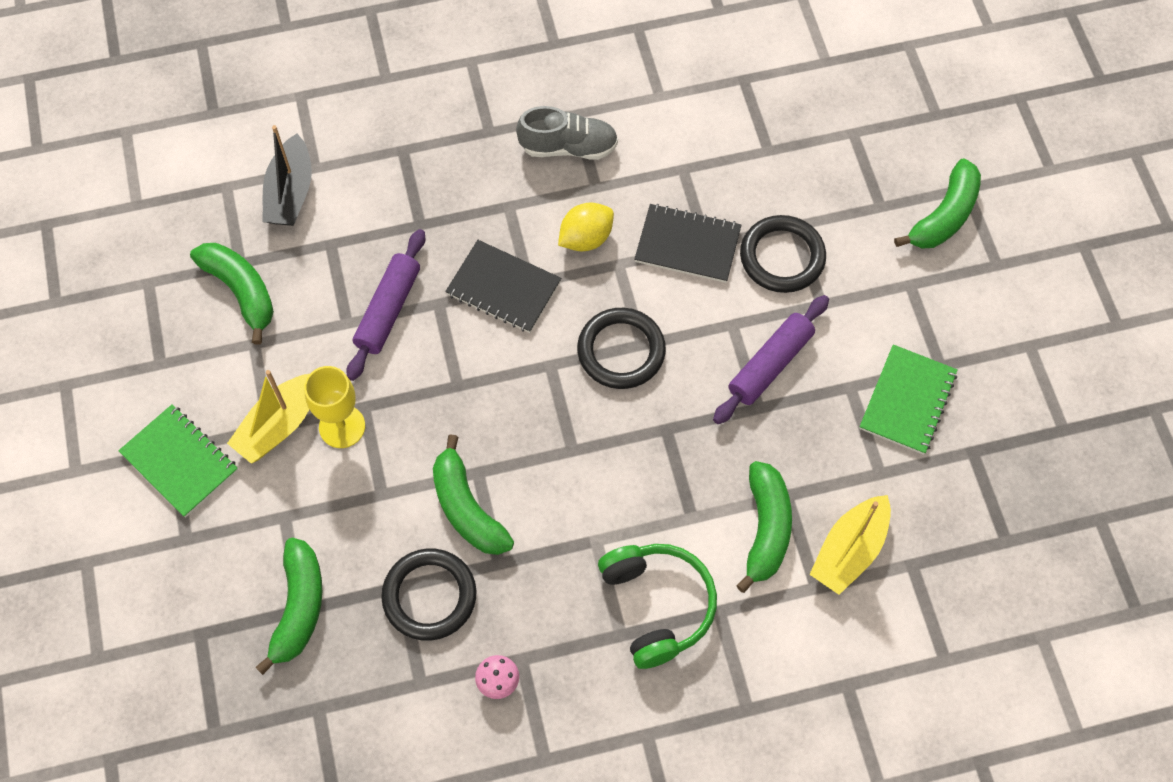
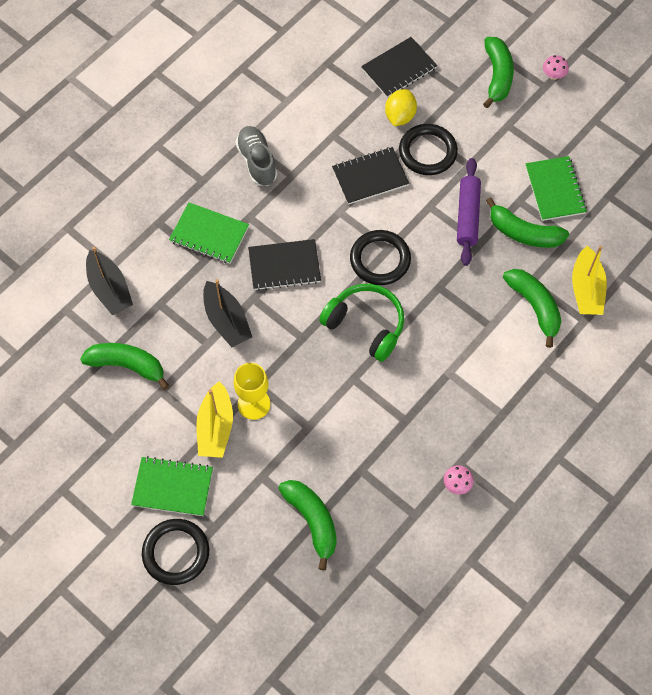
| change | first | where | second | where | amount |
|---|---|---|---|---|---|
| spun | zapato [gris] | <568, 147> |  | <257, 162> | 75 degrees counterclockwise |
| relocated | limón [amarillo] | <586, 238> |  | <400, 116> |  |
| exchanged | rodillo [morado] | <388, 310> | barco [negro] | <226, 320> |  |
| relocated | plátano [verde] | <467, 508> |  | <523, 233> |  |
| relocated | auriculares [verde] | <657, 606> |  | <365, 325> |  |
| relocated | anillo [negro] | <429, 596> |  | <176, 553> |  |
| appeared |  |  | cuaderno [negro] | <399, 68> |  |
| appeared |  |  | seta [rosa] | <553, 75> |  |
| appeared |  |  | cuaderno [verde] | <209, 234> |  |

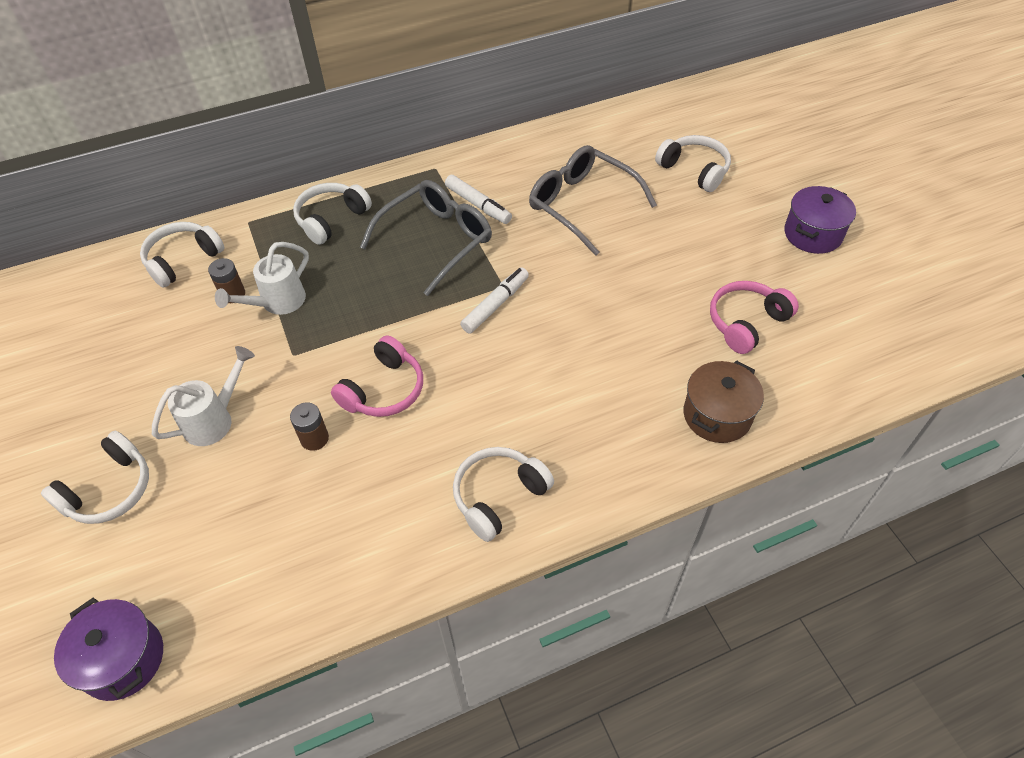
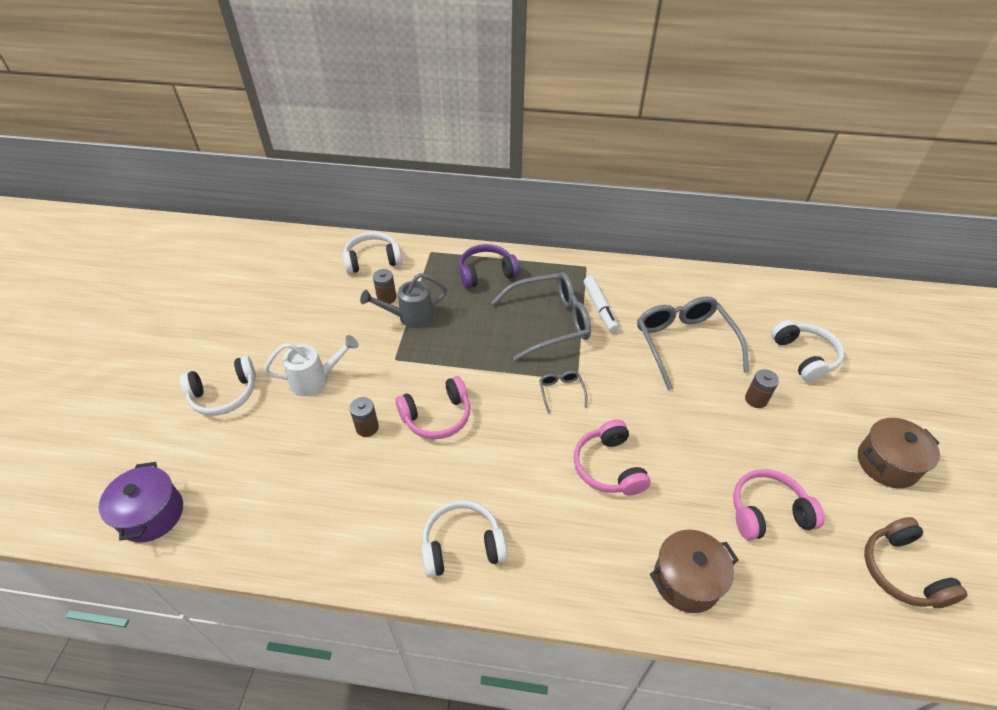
| change | first | where | second | where | amount |
|---|---|---|---|---|---|
| colour | auriculares [blanco] | <331, 219> | auriculares [morado] | <486, 273> |  |
| colour | olla [morado] | <812, 234> | olla [marrón] | <887, 463> |  |
| colour | regadera [blanco] | <277, 303> | regadera [gris] | <410, 317> |  |
| exchanged | rotulador [blanco] | <495, 305> | gafas [gris] | <561, 392> |  |
| appeared |  |  | pila [marrón] | <756, 399> |  |
| appeared |  |  | auriculares [rosa] | <608, 467> |  |
| appeared |  |  | auriculares [marrón] | <901, 571> |  |

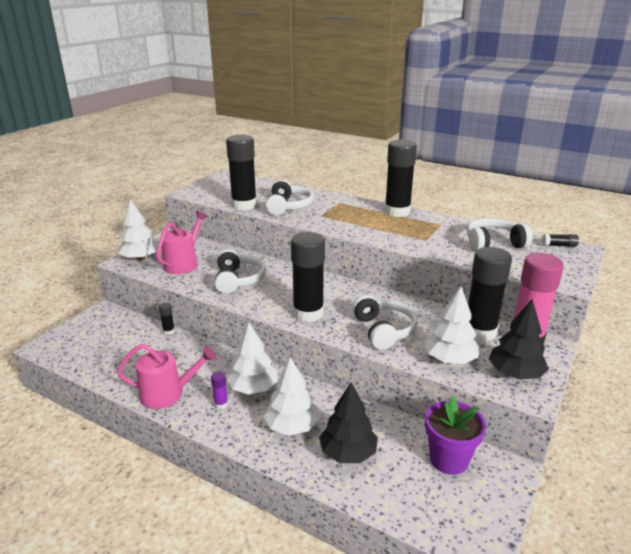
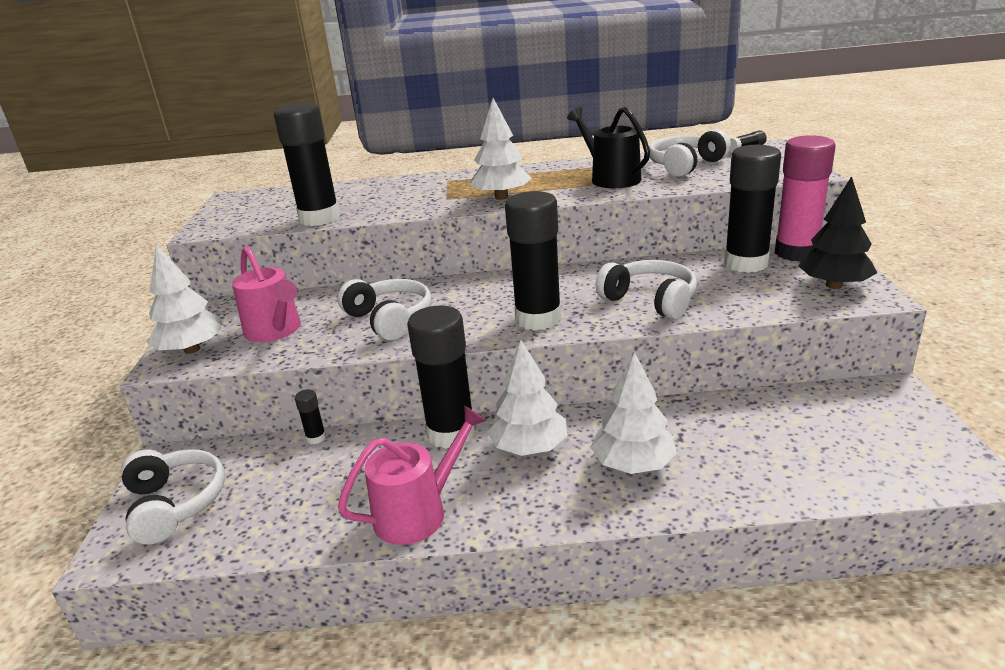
| change | first | where | second | where | amount |
|---|---|---|---|---|---|
| relocated | barra de pegamento [negro] | <397, 212> |  | <451, 433> |  |
| relocated | auriculares [blanco] | <288, 206> |  | <175, 504> |  |
| spun | regadera [rosa] | <183, 263> |  | <275, 331> | 150 degrees clockwise |
| relocated | árbol [blanco] | <450, 359> |  | <501, 197> |  |
| missing | barra de pegamento [morado] | <221, 404> |  |  |  |
| missing | árbol [negro] | <348, 453> |  |  |  |
| missing | maceta [morado] | <449, 459> |  |  |  |
| appeared |  |  | regadera [negro] | <611, 178> |  |

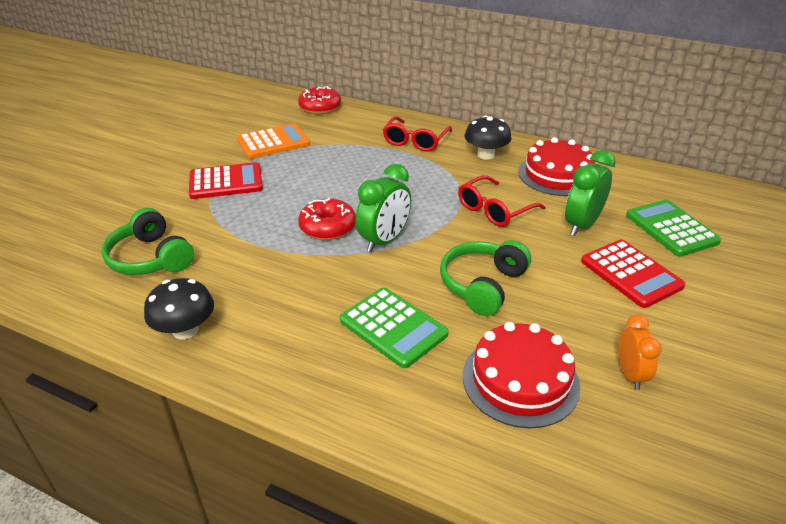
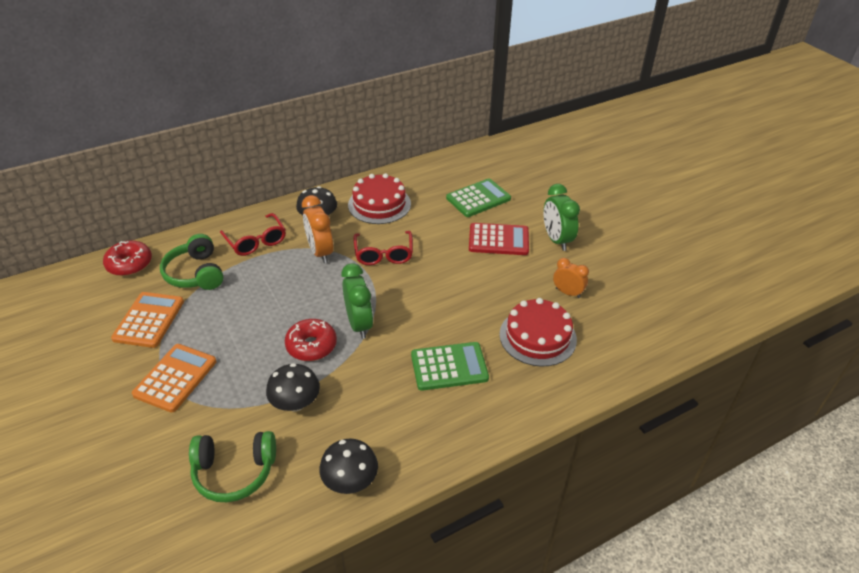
| change | first | where | second | where | amount |
|---|---|---|---|---|---|
| relocated | despertador [verde] | <581, 225> |  | <556, 240> |  |
| colour | calculadora [rojo] | <226, 182> | calculadora [naranja] | <175, 378> |  |
| spun | calculadora [verde] | <671, 228> |  | <478, 198> | 135 degrees clockwise |
| relocated | auriculares [verde] | <482, 285> |  | <196, 273> |  |
| appeared |  |  | despertador [naranja] | <320, 252> |  |
| appeared |  |  | seta [negro] | <295, 403> |  |

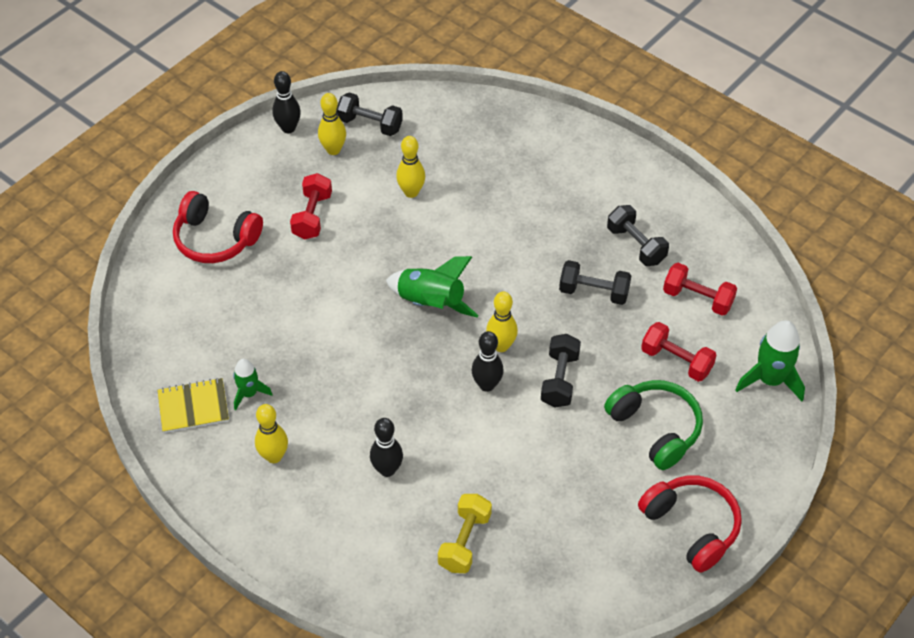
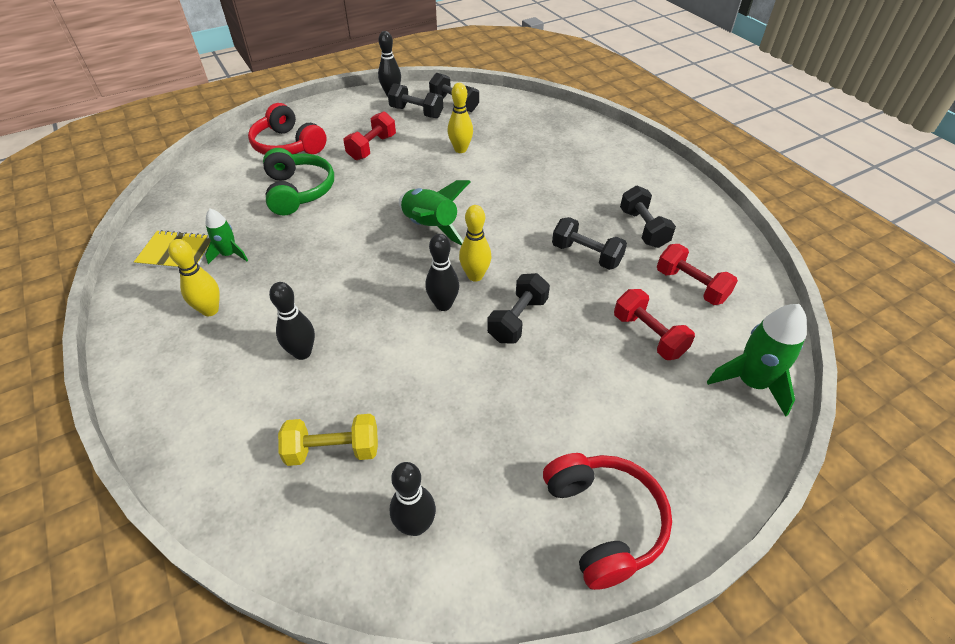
| change | first | where | second | where | amount |
|---|---|---|---|---|---|
| exchanged | bolo [amarillo] | <333, 150> | mancuerna [negro] | <416, 112> |  |
| relocated | auriculares [verde] | <655, 428> |  | <298, 191> |  |
| spun | mancuerna [amarillo] | <465, 541> |  | <333, 450> | 45 degrees clockwise |
| appeared |  |  | bolo [negro] | <415, 525> |  |

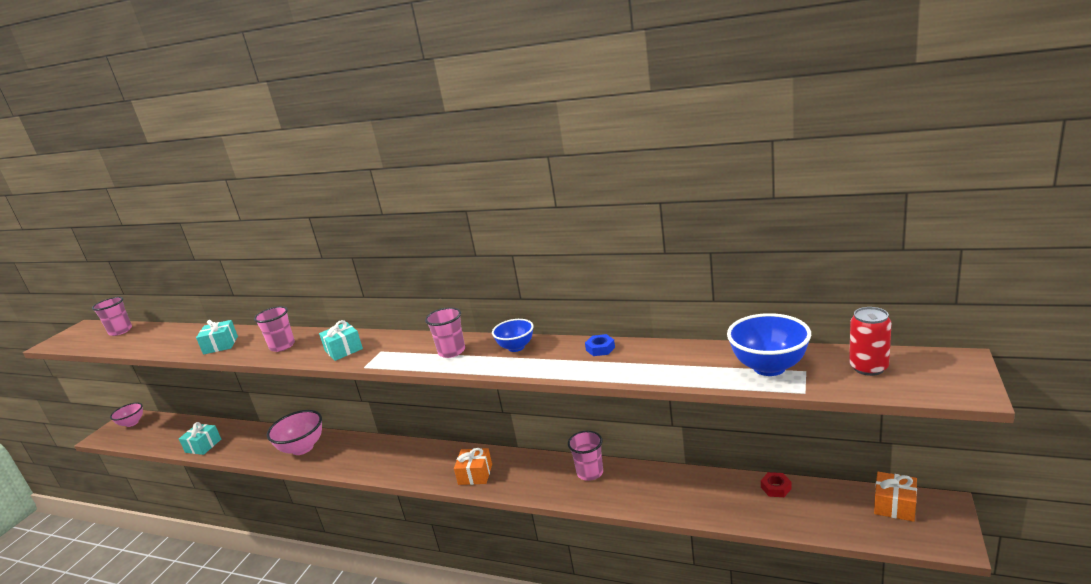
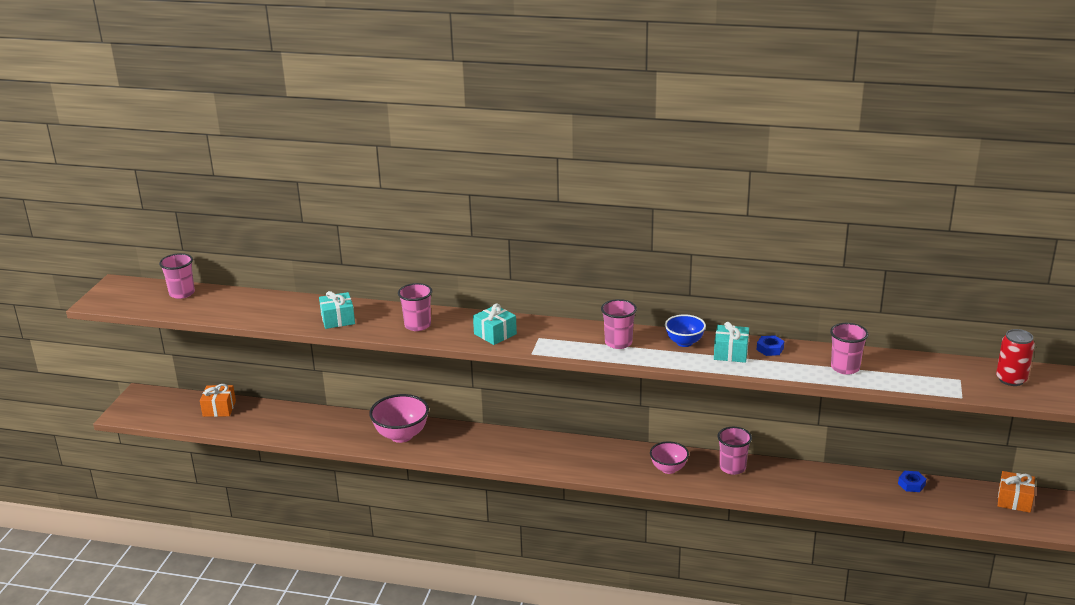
| change | first | where | second | where | amount |
|---|---|---|---|---|---|
| missing | cuenco [azul] | <769, 367> |  |  |  |
| relocated | cuenco [rosa] | <132, 423> |  | <668, 469> |  |
| relocated | regalo [turquesa] | <203, 446> |  | <730, 353> |  |
| relocated | regalo [naranja] | <475, 474> |  | <219, 408> |  |
| colour | tuerca [rojo] | <776, 488> | tuerca [azul] | <911, 484> |  |
| appeared |  |  | vaso [rosa] | <845, 368> |  |

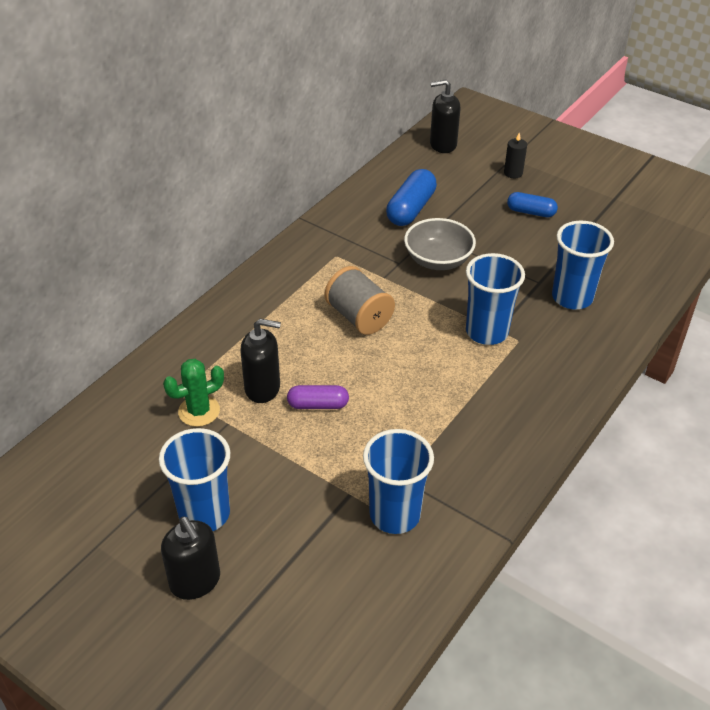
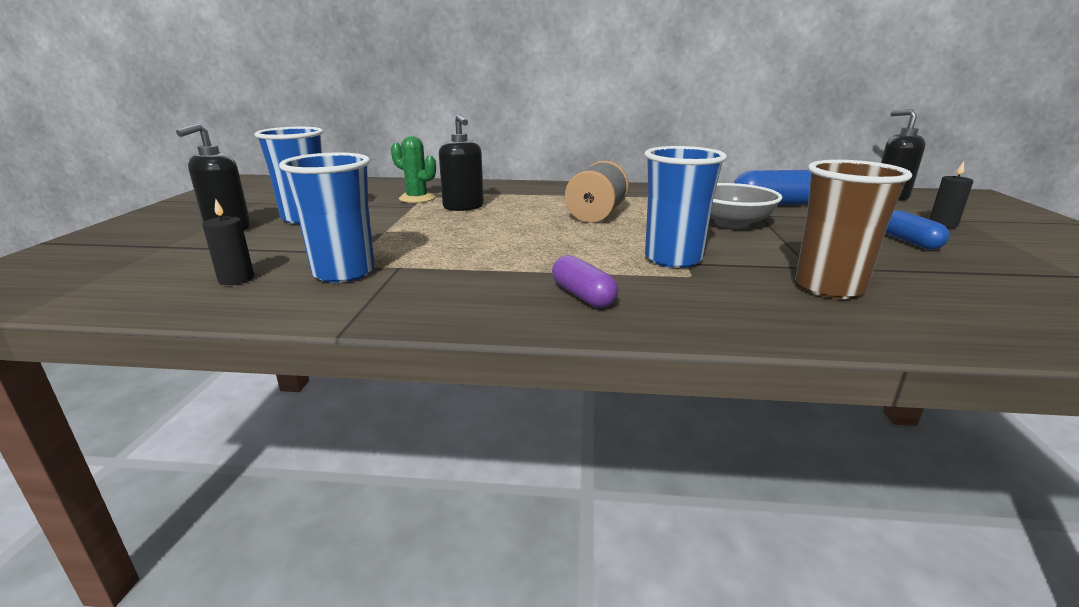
| change | first | where | second | where | amount |
|---|---|---|---|---|---|
| colour | vaso [azul] | <572, 297> | vaso [marrón] | <829, 287> |  |
| relocated | cápsula [morado] | <318, 405> |  | <583, 296> |  |
| appeared |  |  | vela [negro] | <236, 279> |  |

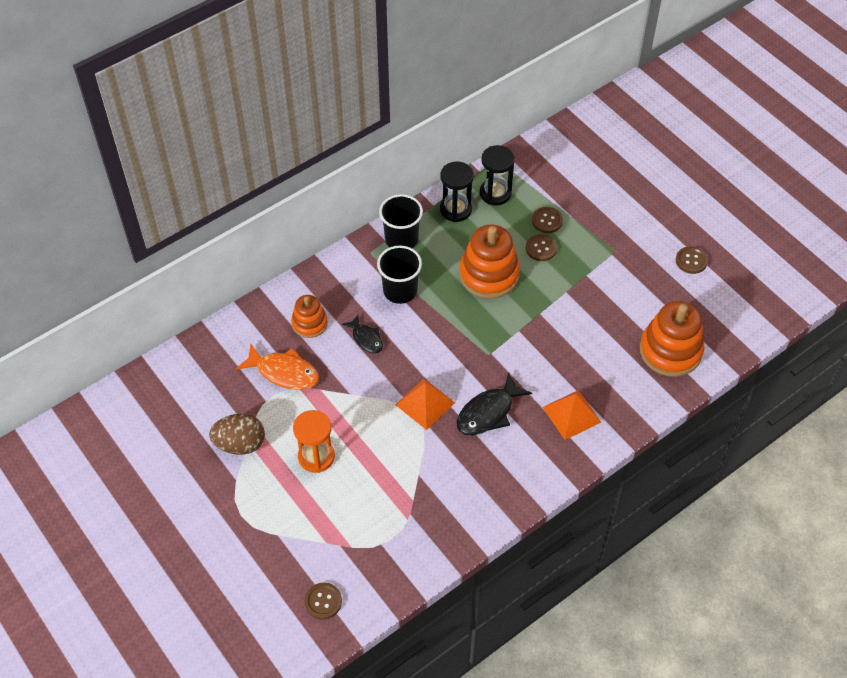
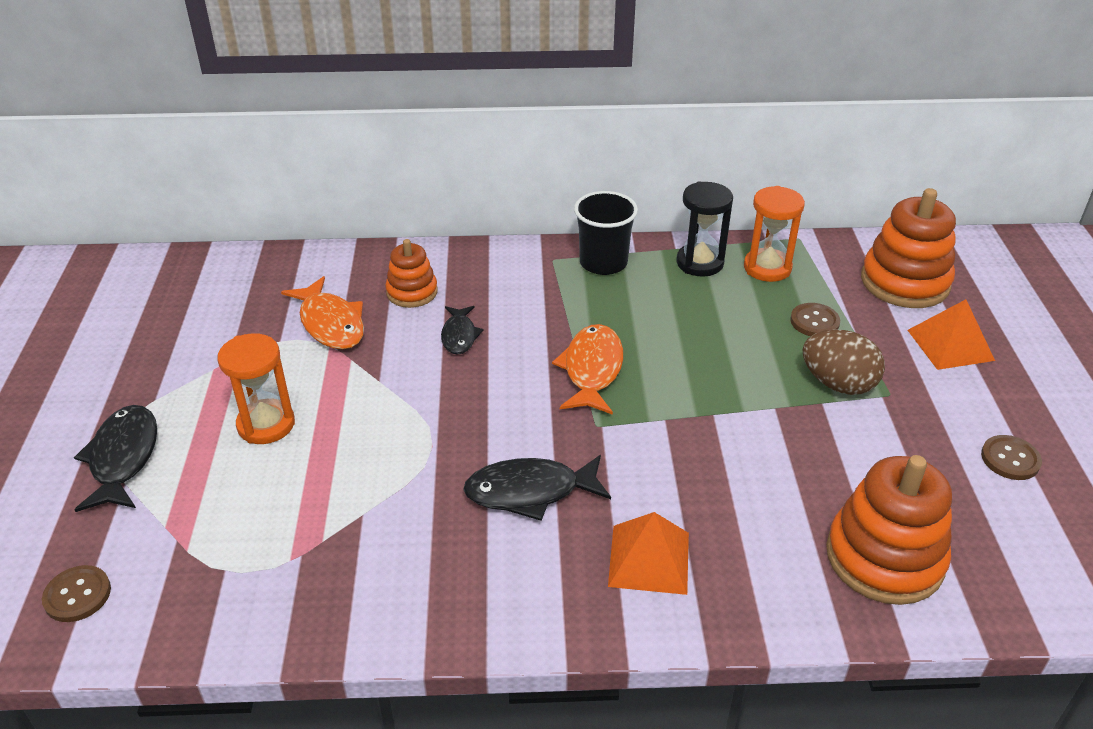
| change | first | where | second | where | amount |
|---|---|---|---|---|---|
| colour | reloj de arena [negro] | <495, 193> | reloj de arena [naranja] | <767, 268> |  |
| relocated | juguete apilable [naranja] | <489, 274> |  | <904, 282> |  |
| missing | botón [marrón] | <541, 248> |  |  |  |
| missing | vaso [negro] | <400, 291> |  |  |  |
| relocated | pirámide [naranja] | <425, 403> |  | <950, 345> |  |
| relocated | huevo [marrón] | <240, 444> |  | <837, 384> |  |
| appeared |  |  | pez [naranja] | <592, 370> |  |
| appeared |  |  | pez [negro] | <123, 458> |  |

